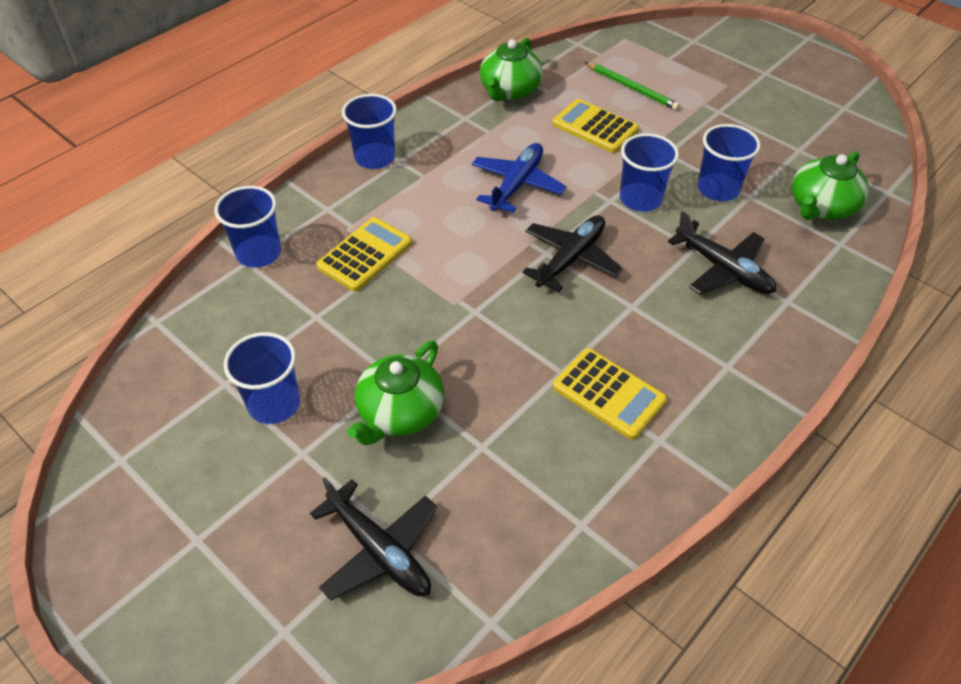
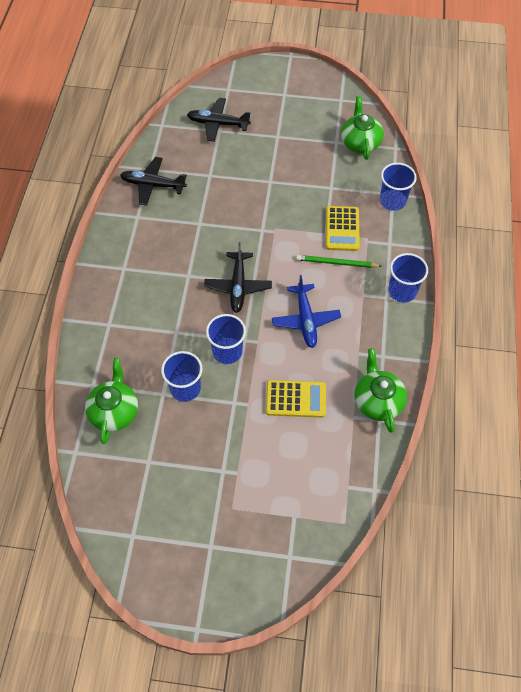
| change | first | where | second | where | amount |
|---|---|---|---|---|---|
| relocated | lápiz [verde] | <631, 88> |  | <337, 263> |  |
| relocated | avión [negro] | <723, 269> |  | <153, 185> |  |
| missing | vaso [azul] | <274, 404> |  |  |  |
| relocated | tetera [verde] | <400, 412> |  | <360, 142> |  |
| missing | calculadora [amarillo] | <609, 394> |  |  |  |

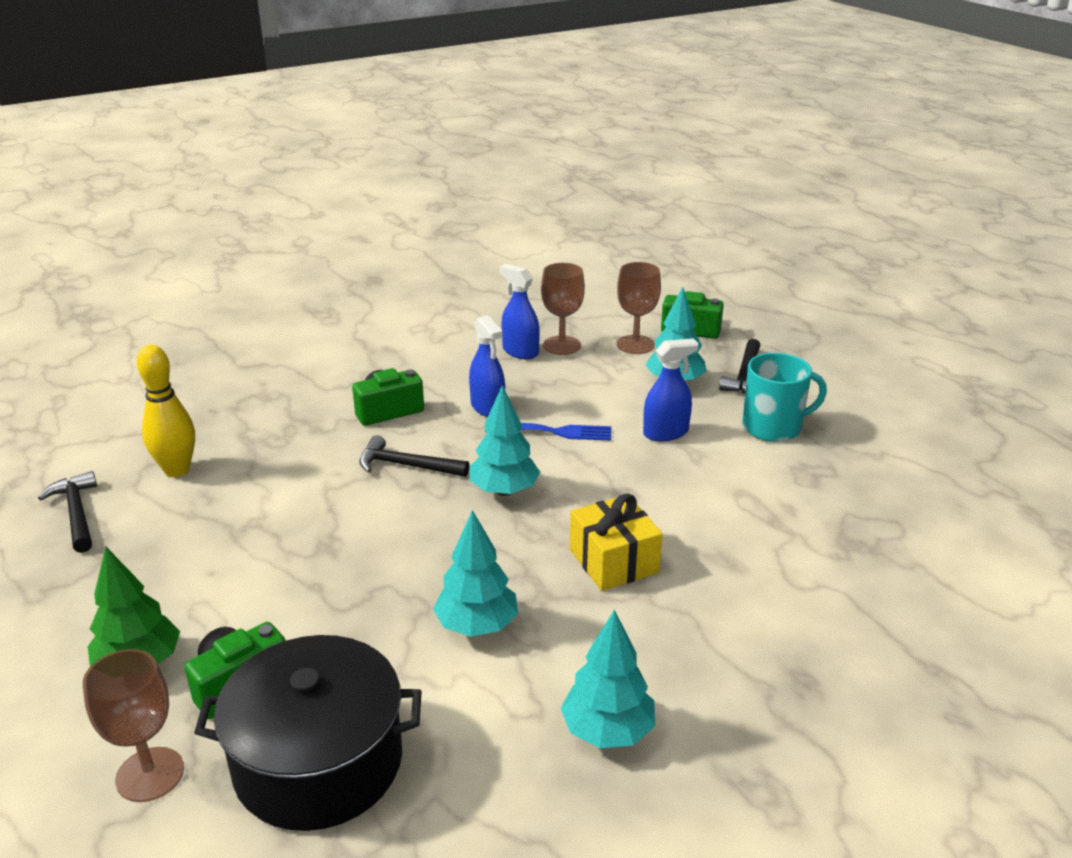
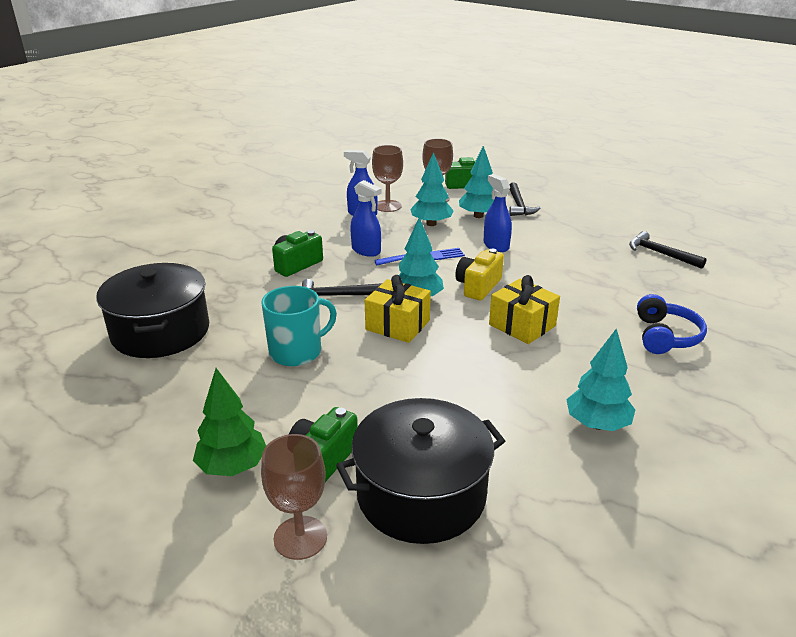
| change | first | where | second | where | amount |
|---|---|---|---|---|---|
| spun | pulverizador [azul] | <665, 433> |  | <496, 245> | 75 degrees counterclockwise |
| exchanged | bolo [amarillo] | <177, 470> | olla [negro] | <161, 331> |  |
| relocated | taza [turquesa] | <773, 427> |  | <297, 352> |  |
| relocated | martillo [negro] | <77, 513> |  | <660, 253> |  |
| relocated | árbol [turquesa] | <477, 626> |  | <431, 224> |  |
| appeared |  |  | cámara [amarillo] | <478, 286> |  |
| appeared |  |  | regalo [amarillo] | <397, 325> |  |
| appeared |  |  | auriculares [azul] | <665, 336> |  |

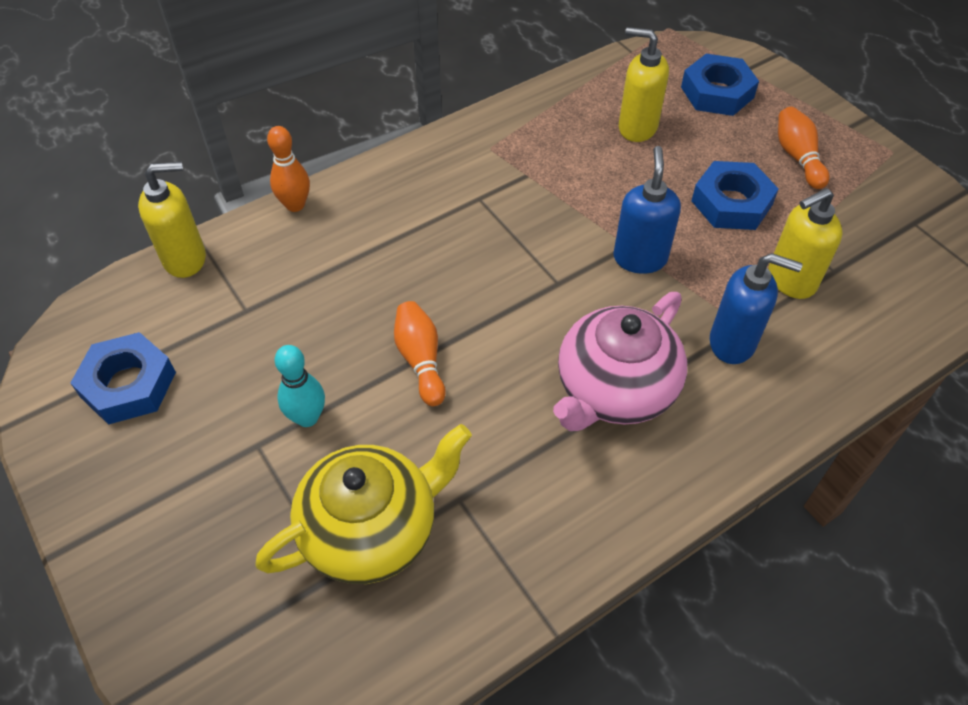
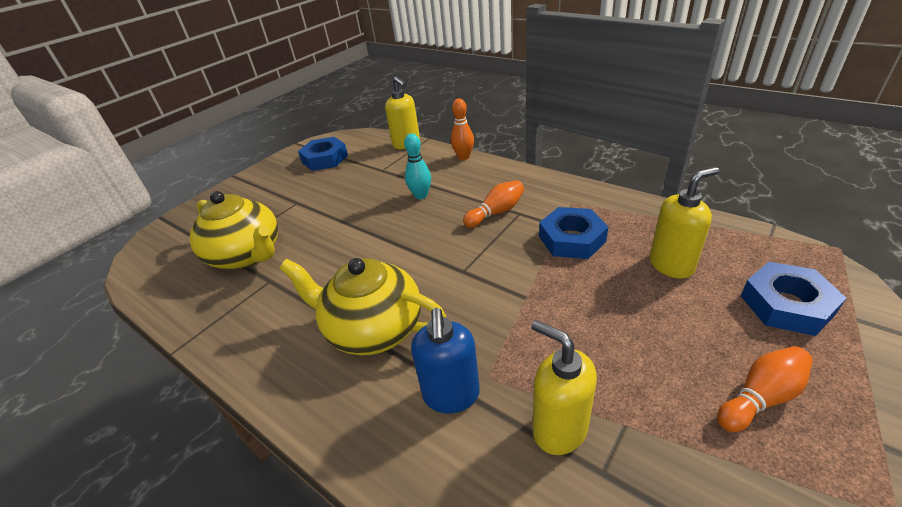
| change | first | where | second | where | amount |
|---|---|---|---|---|---|
| spun | dispensador de jabón [amarillo] | <637, 127> |  | <671, 265> | 60 degrees clockwise |
| missing | dispensador de jabón [azul] | <640, 258> |  |  |  |
| relocated | tuerca [azul] | <731, 203> |  | <572, 239> |  |
| colour | tetera [rosa] | <614, 390> | tetera [amarillo] | <373, 328> |  |
| relocated | bolo [naranja] | <420, 360> |  | <496, 213> |  |
| relocated | bolo [turquesa] | <307, 417> |  | <421, 195> |  |

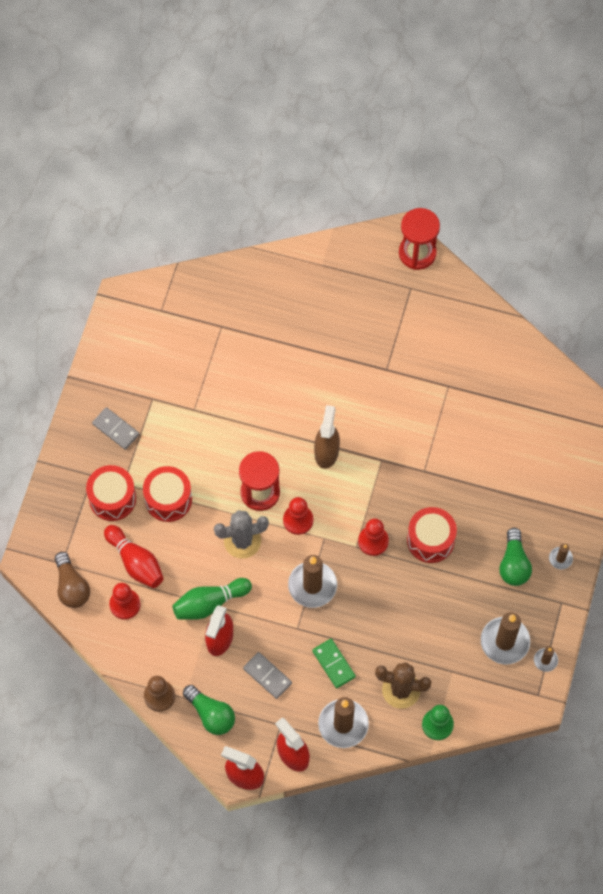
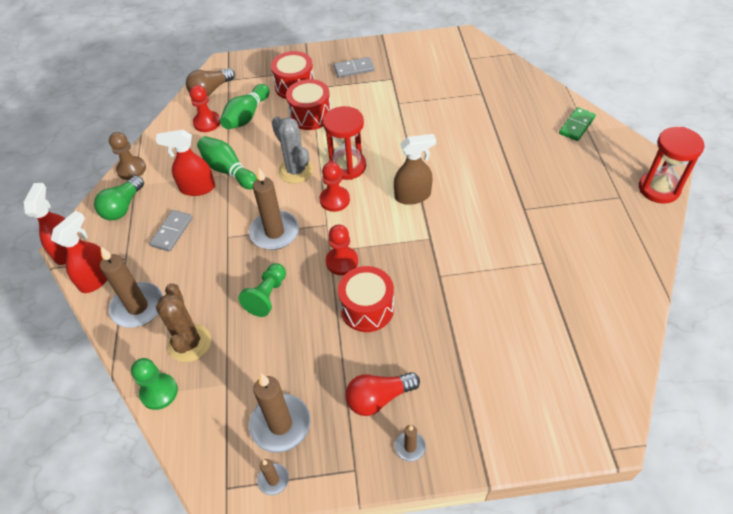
| change | first | where | second | where | amount |
|---|---|---|---|---|---|
| spun | ficha de dominó [gris] | <116, 429> |  | <354, 69> | 60 degrees clockwise |
| colour | bolo [rojo] | <136, 562> | bolo [verde] | <246, 116> |  |
| colour | bombilla [verde] | <514, 564> | bombilla [rojo] | <378, 398> |  |
| relocated | ficha de dominó [verde] | <333, 664> |  | <576, 125> |  |
| appeared |  |  | peón [verde] | <267, 296> |  |

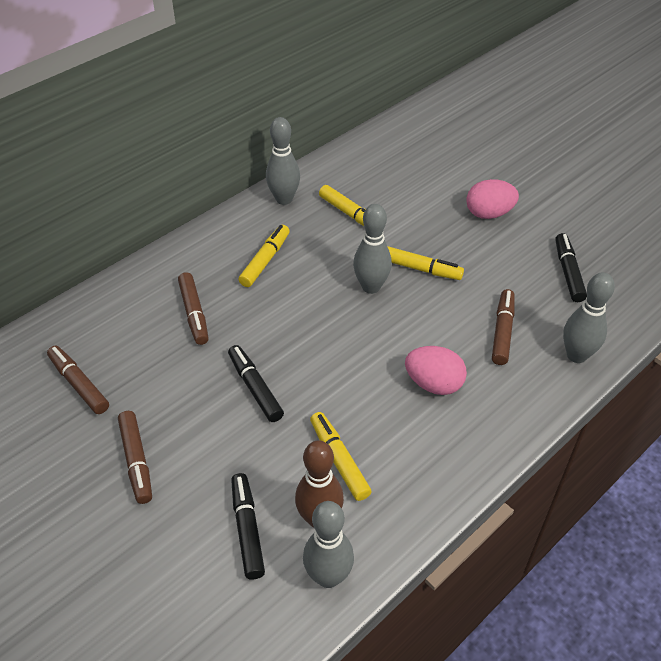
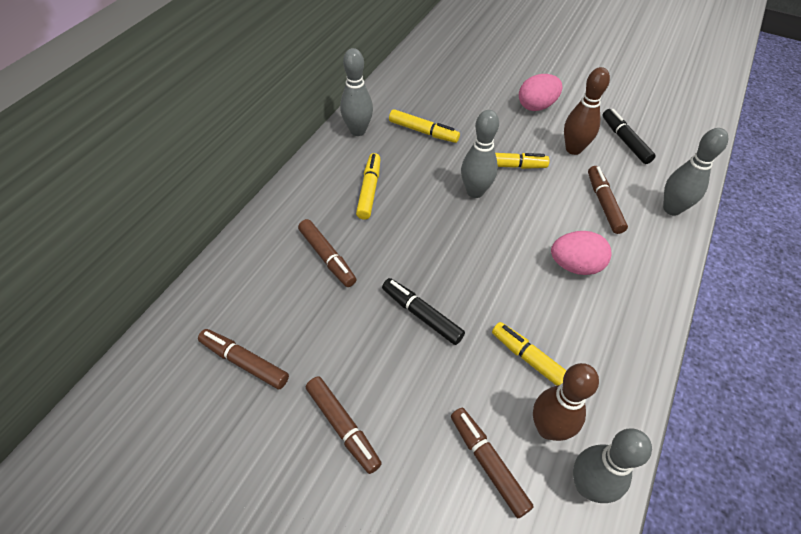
| change | first | where | second | where | amount |
|---|---|---|---|---|---|
| colour | rotulador [negro] | <247, 530> | rotulador [marrón] | <488, 463> |  |
| appeared |  |  | bolo [marrón] | <573, 149> |  |

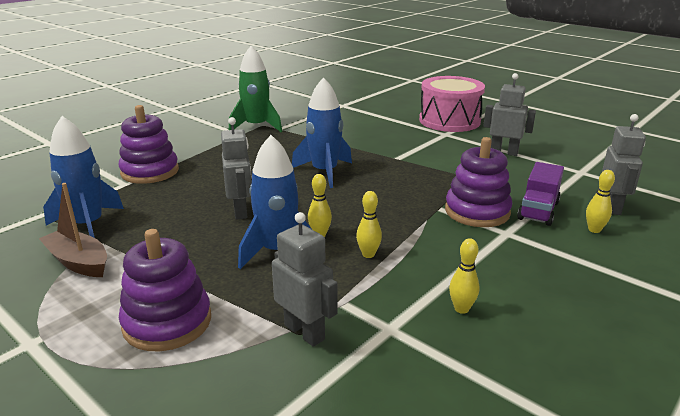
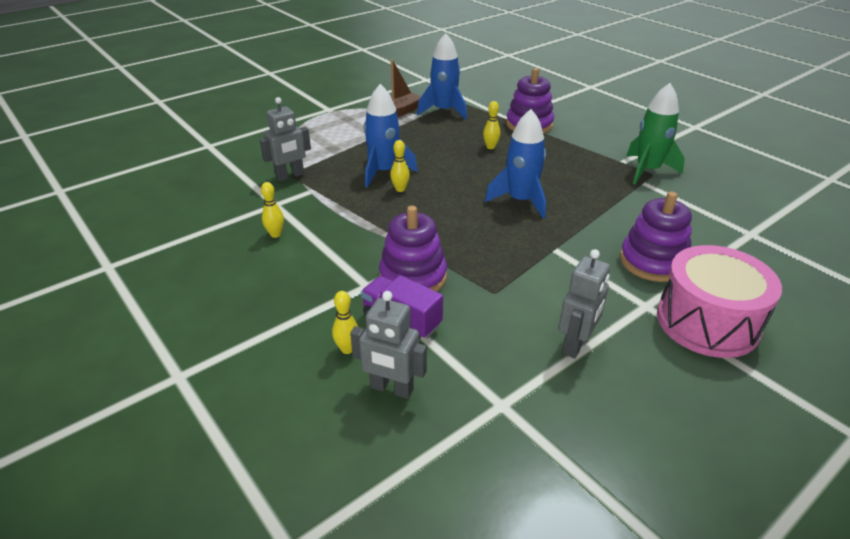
| change | first | where | second | where | amount |
|---|---|---|---|---|---|
| missing | robot [gris] | <241, 211> |  |  |  |
| relocated | bolo [amarillo] | <368, 254> |  | <490, 147> |  |
| relocated | juguete apilable [morado] | <167, 322> |  | <652, 262> |  |

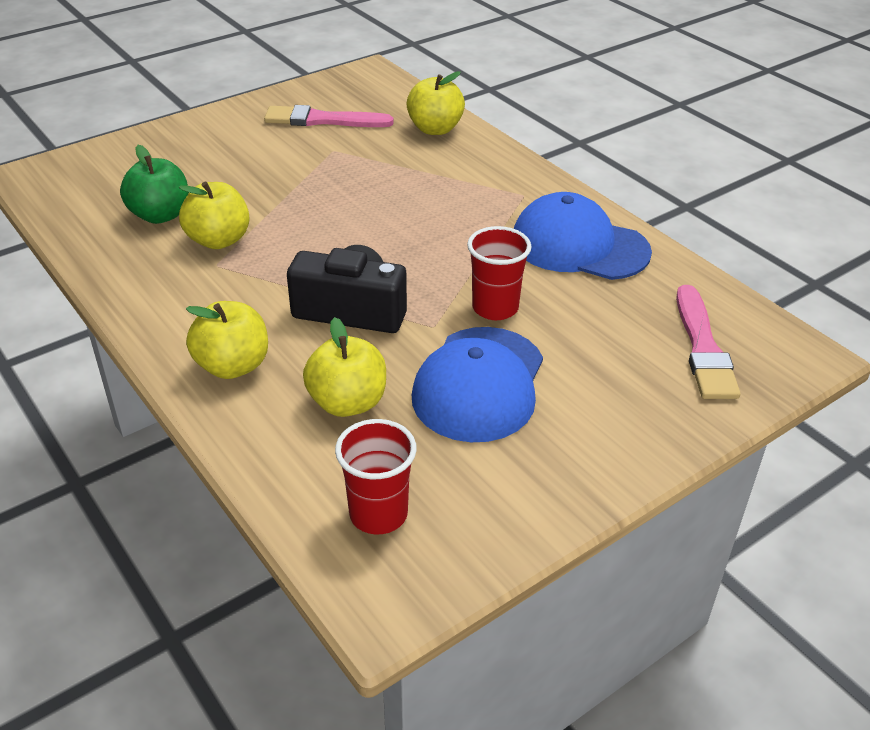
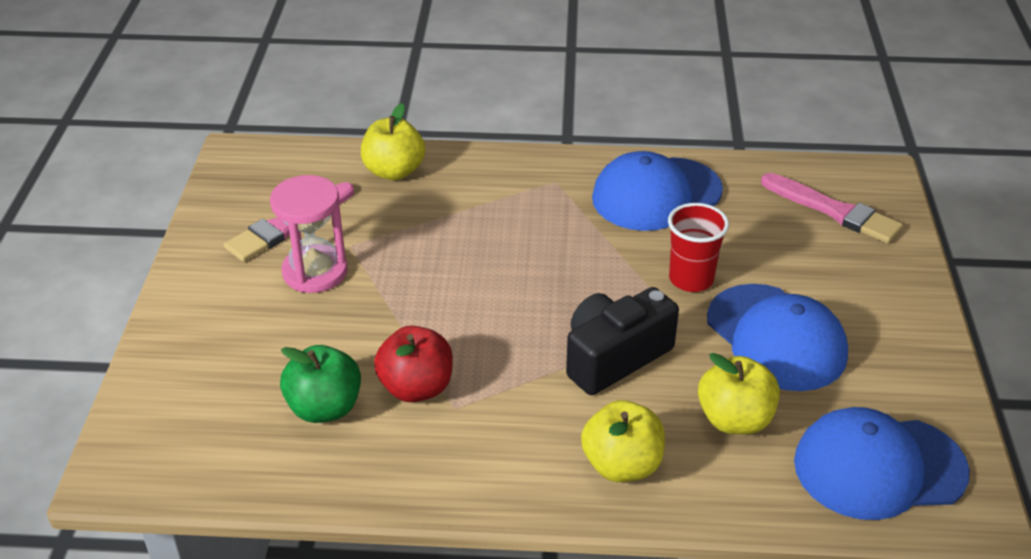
| change | first | where | second | where | amount |
|---|---|---|---|---|---|
| colour | manzana [amarillo] | <218, 240> | manzana [rojo] | <416, 388> |  |
| exchanged | vaso [rojo] | <378, 514> | gorra [azul] | <879, 467> |  |
| appeared |  |  | reloj de arena [rosa] | <315, 272> |  |

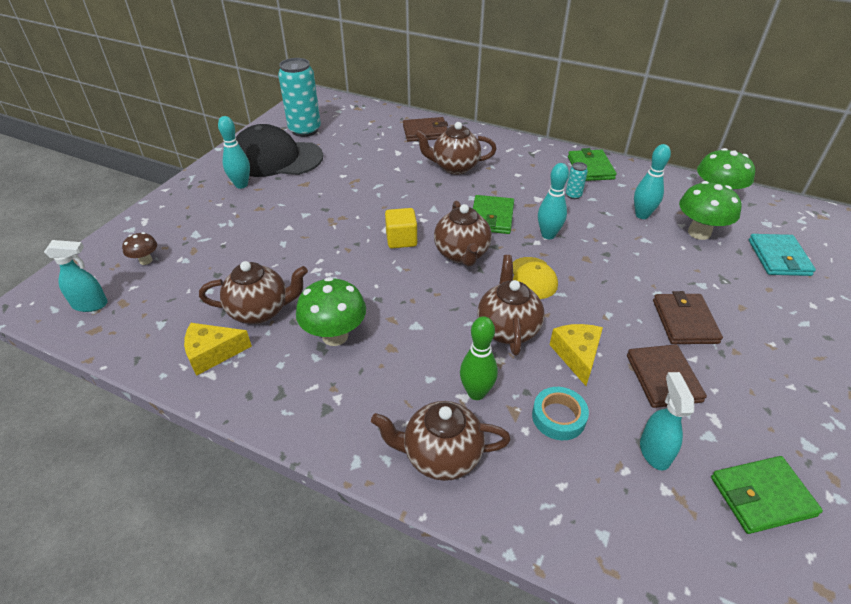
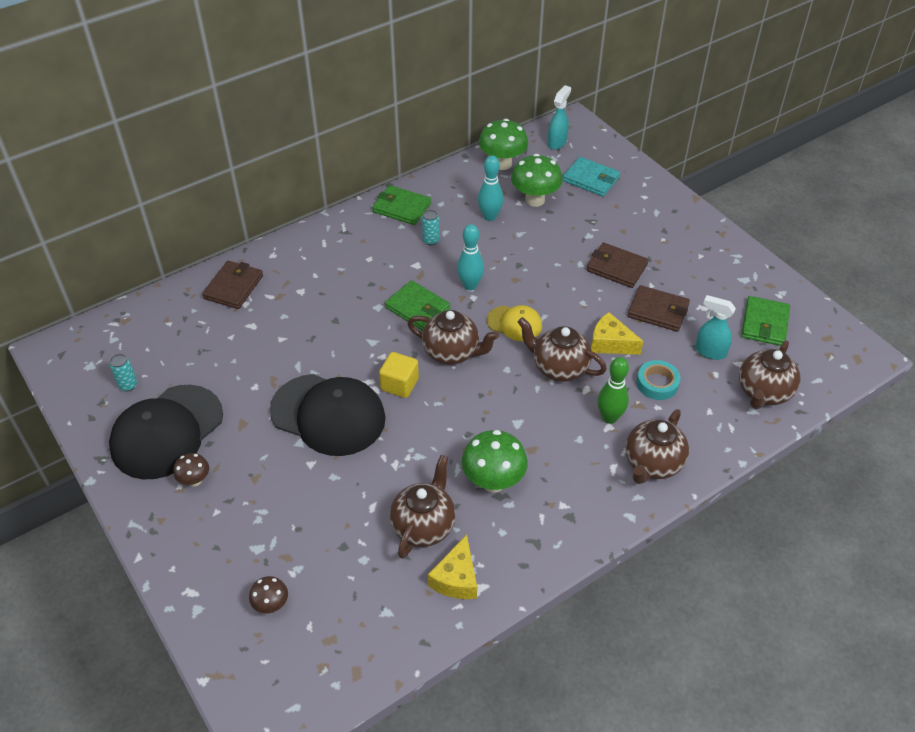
| change | first | where | second | where | amount |
|---|---|---|---|---|---|
| size | lata [turquesa] | <305, 130> |  | <128, 385> | x0.44 |
| exchanged | bolo [turquesa] | <241, 185> | seta [marrón] | <195, 480> |  |
| relocated | tetera [marrón] | <455, 167> |  | <763, 392> |  |
| relocated | pulverizador [turquesa] | <91, 304> |  | <557, 142> |  |
| appeared |  |  | gorra [negro] | <328, 415> |  |

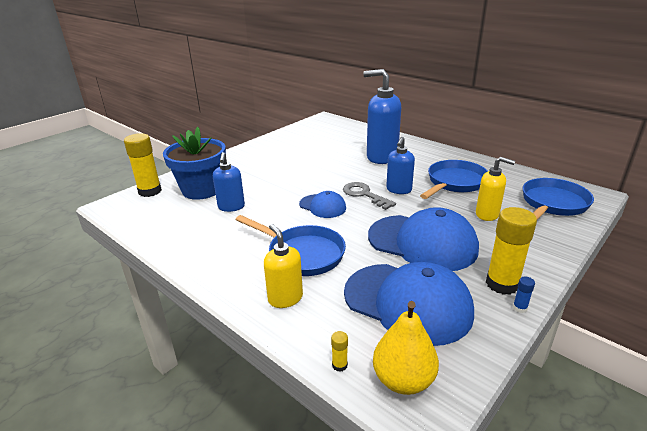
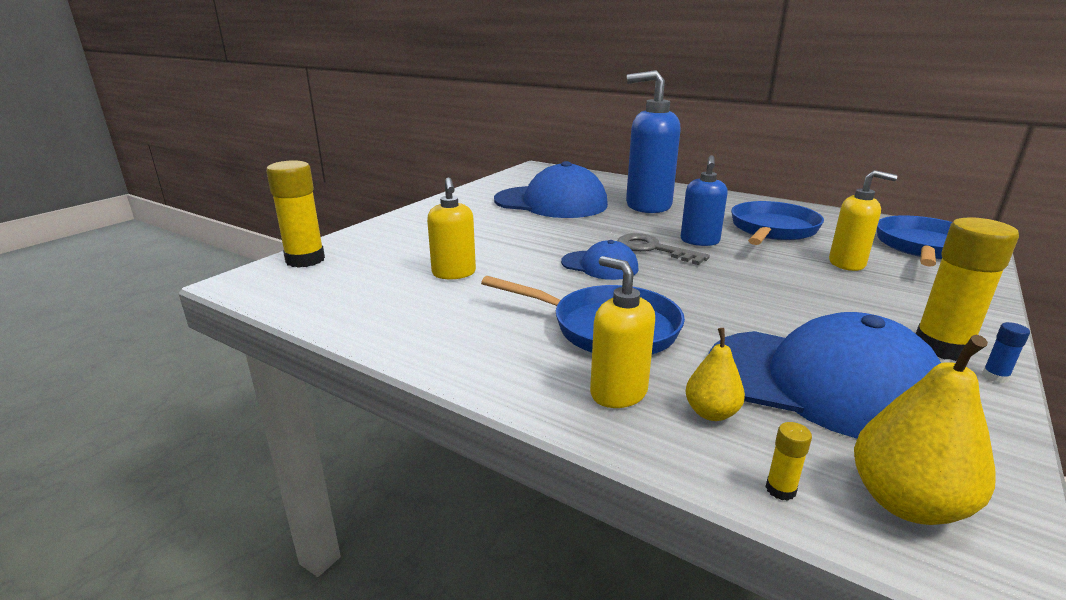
| change | first | where | second | where | amount |
|---|---|---|---|---|---|
| missing | maceta [azul] | <202, 190> |  |  |  |
| colour | dispensador de jabón [azul] | <231, 207> | dispensador de jabón [amarillo] | <454, 273> |  |
| relocated | gorra [azul] | <422, 242> |  | <551, 203> |  |
| appeared |  |  | pera [amarillo] | <711, 413> |  |

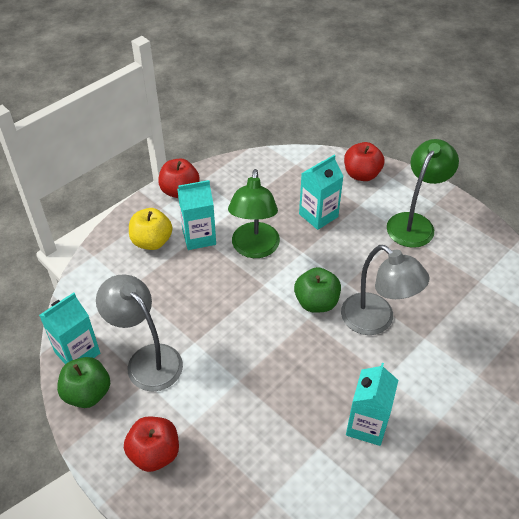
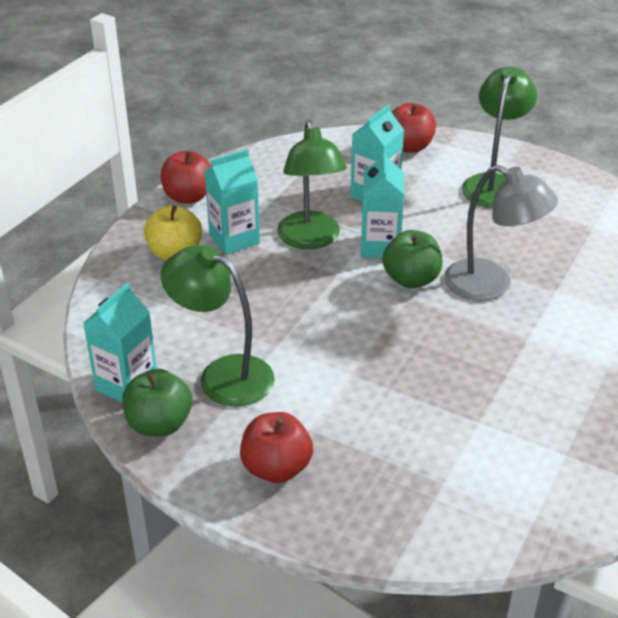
| change | first | where | second | where | amount |
|---|---|---|---|---|---|
| colour | lámpara [gris] | <147, 359> | lámpara [verde] | <223, 375> |  |
| relocated | cartón de leche [turquesa] | <366, 425> |  | <380, 246> |  |

